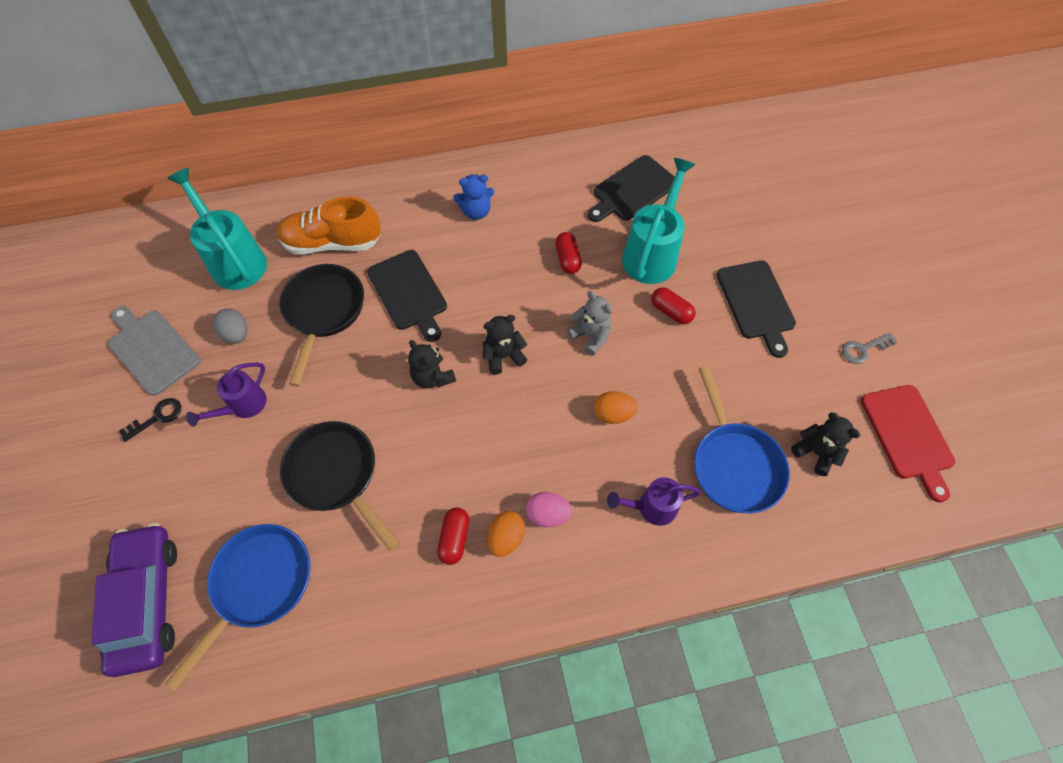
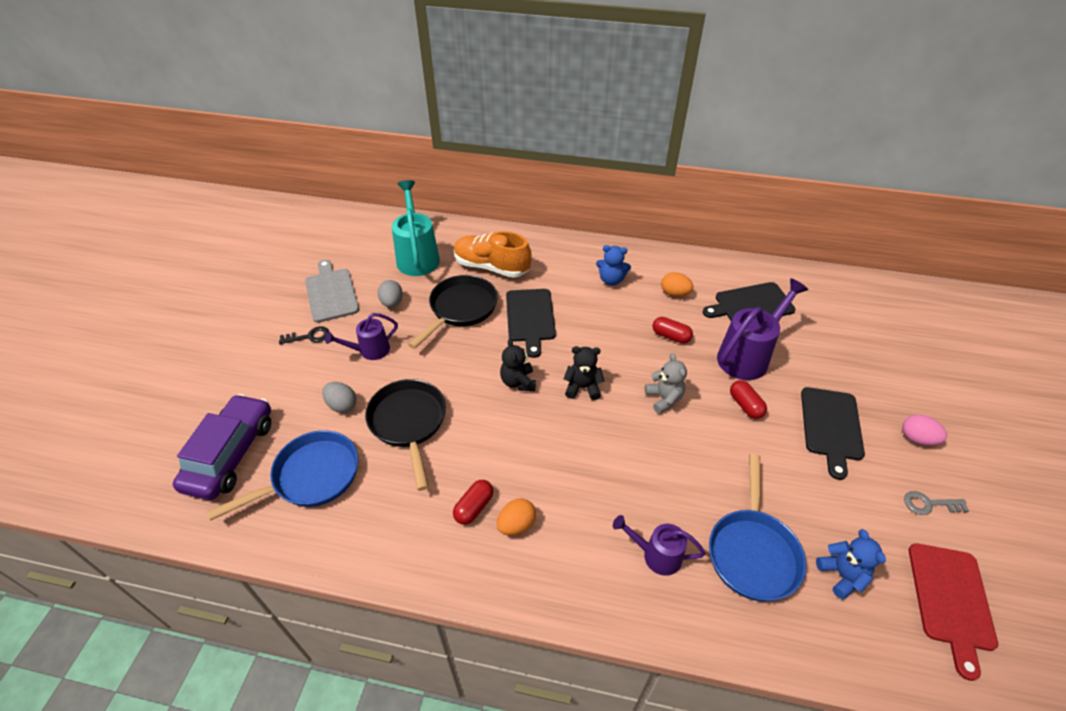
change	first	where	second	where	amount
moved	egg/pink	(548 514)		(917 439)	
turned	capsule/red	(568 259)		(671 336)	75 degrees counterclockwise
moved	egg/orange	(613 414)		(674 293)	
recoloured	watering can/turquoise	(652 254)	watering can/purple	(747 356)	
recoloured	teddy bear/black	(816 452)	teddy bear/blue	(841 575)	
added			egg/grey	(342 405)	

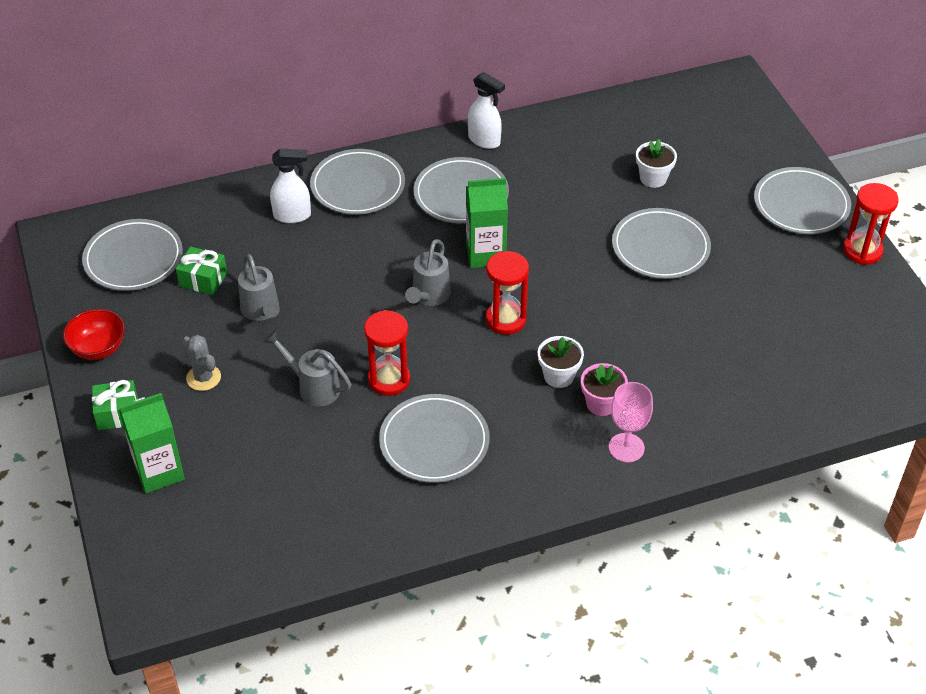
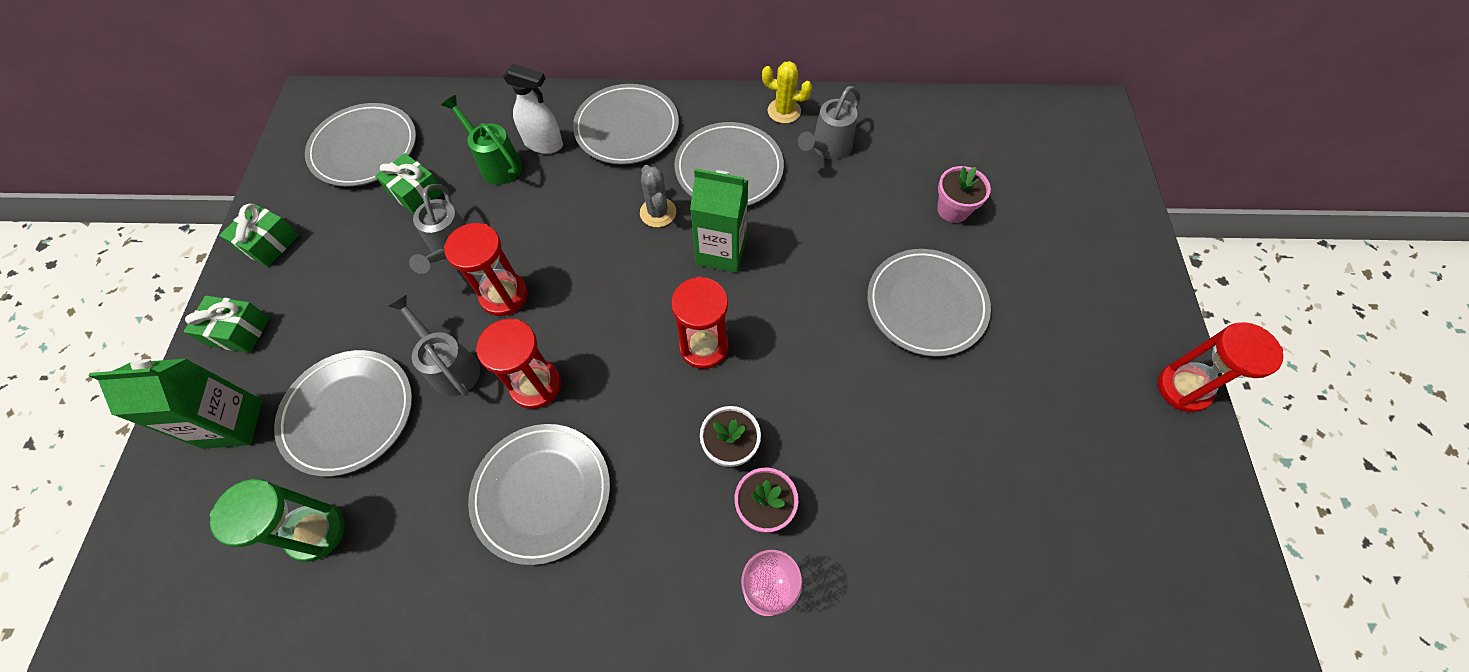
change	first	where	second	where	amount
replaced	bowl/red	(98 348)	gift/green	(270 243)	
moved	cactus/grey	(203 378)		(658 212)	
moved	watering can/grey	(429 296)		(828 148)	
replaced	spray bottle/white	(484 140)	cactus/yellow	(784 111)	
recoloured	flower pot/white	(653 178)	flower pot/pink	(953 209)	
moved	plate/grey	(801 205)		(349 414)	
added			hourglass/green	(316 532)	
added			watering can/green	(497 164)	
added			hourglass/red	(504 295)	

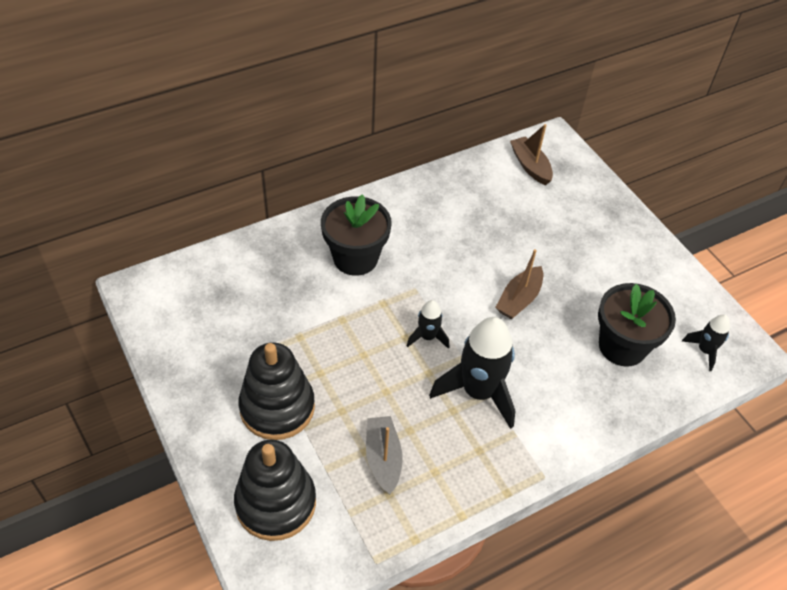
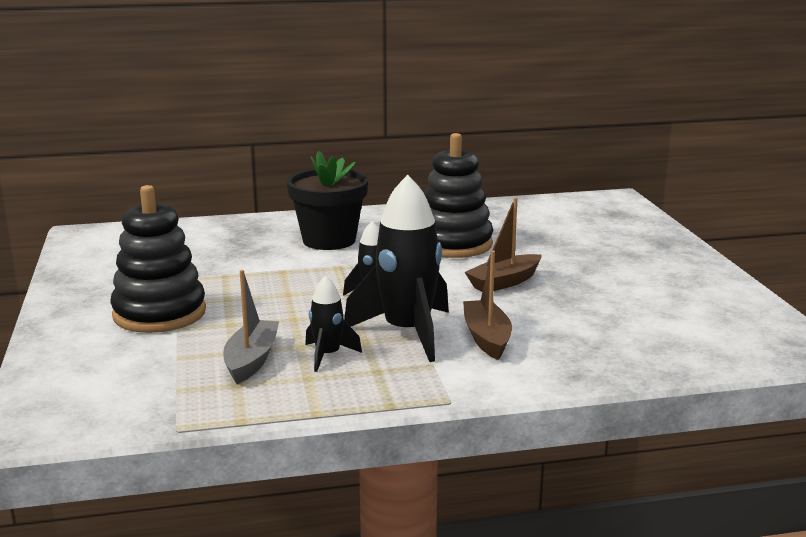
change	first	where	second	where	amount
moved	stacking toy/black	(276 503)		(453 244)	
moved	boat/brown	(530 166)		(487 338)	
removed	flower pot/black	(622 346)			
moved	rocket/black	(704 351)		(328 356)	

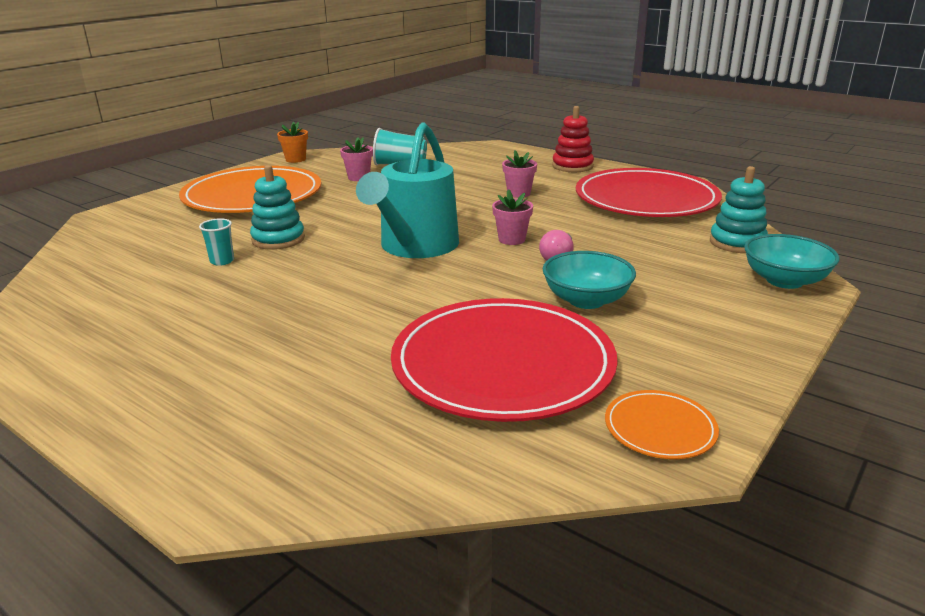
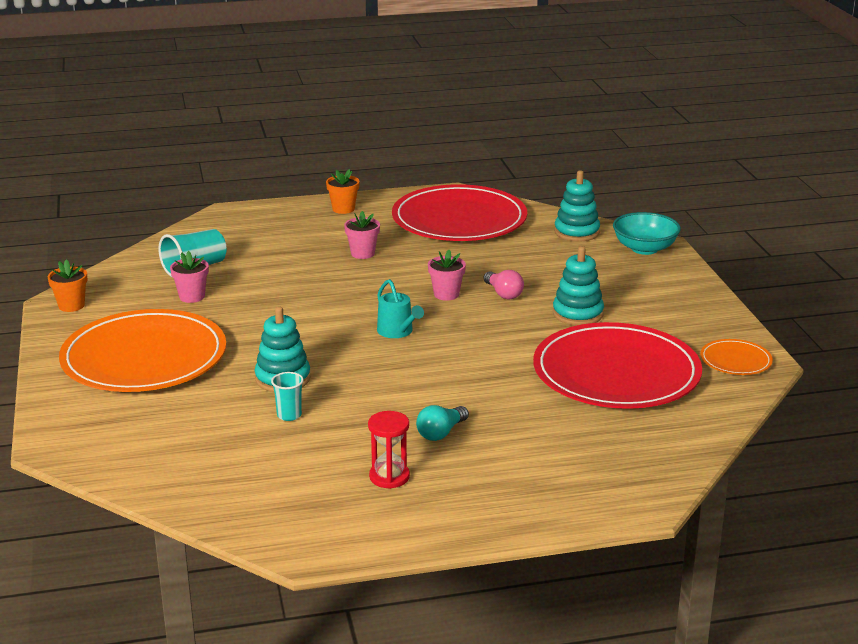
change	first	where	second	where	amount
resized	watering can/turquoise	(415 246)		(397 331)	x0.46
replaced	bowl/turquoise	(586 300)	stacking toy/turquoise	(577 314)	
replaced	stacking toy/red	(572 166)	flower pot/orange	(343 209)	
added			hourglass/red	(389 477)	
added			light bulb/turquoise	(441 433)	

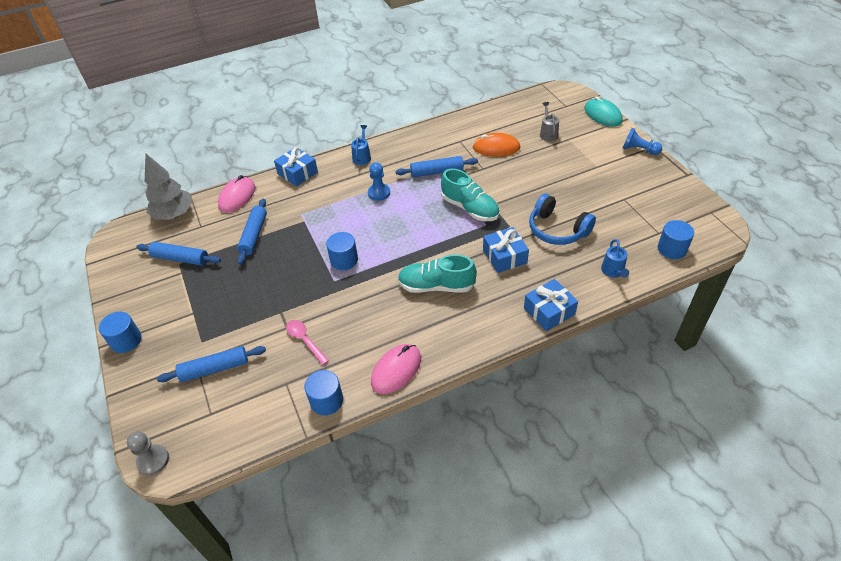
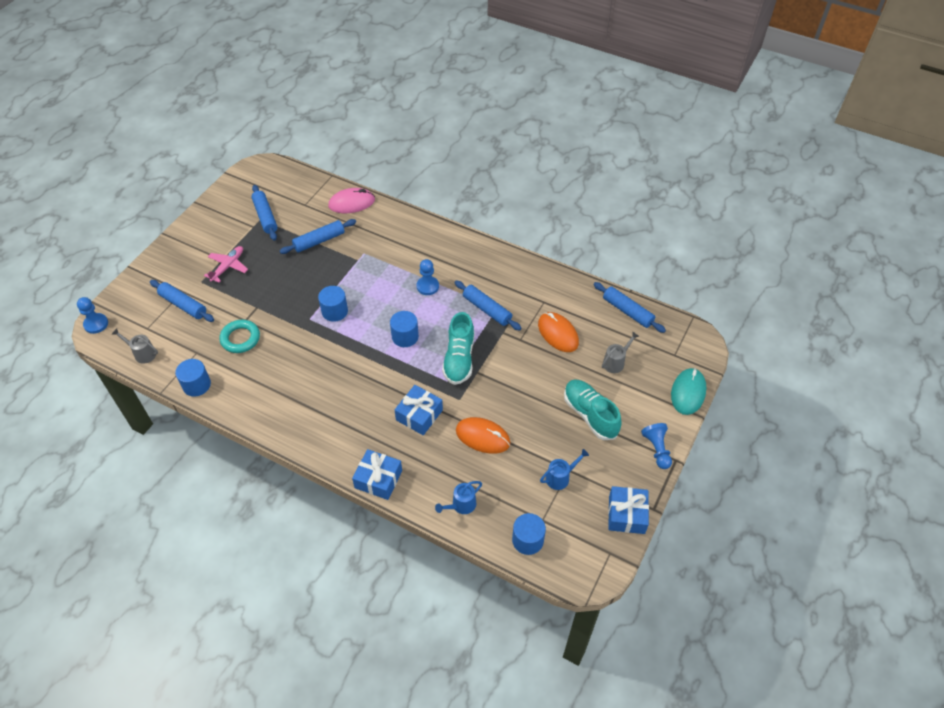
change	first	where	second	where	amount
moved	cylinder/blue	(126 340)		(405 336)	
recoloured	pawn/grey	(153 460)	pawn/blue	(96 324)	
removed	tree/grey	(174 214)			
moved	gift/blue	(297 173)		(626 514)	
replaced	spoon/pink	(305 340)	ring/turquoise	(240 338)	
moved	watering can/blue	(362 157)		(560 477)	
removed	mouse/pink	(396 370)			
moved	shoe/turquoise	(436 286)		(590 414)	
replaced	headphones/blue	(557 229)	mouse/orange	(482 437)	
added			watering can/grey	(142 353)	
added			plane/pink	(228 267)	
added			rolling pin/blue	(627 311)	

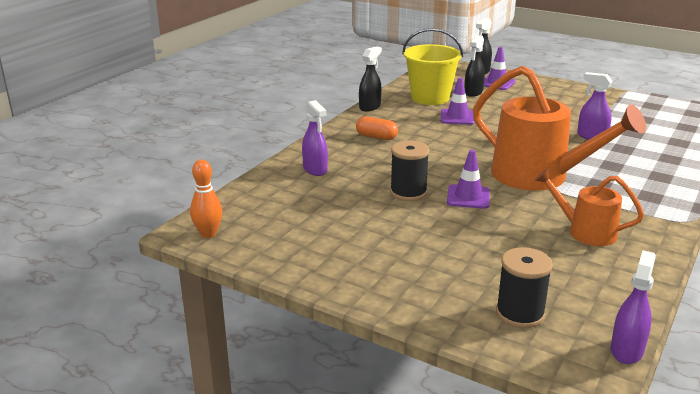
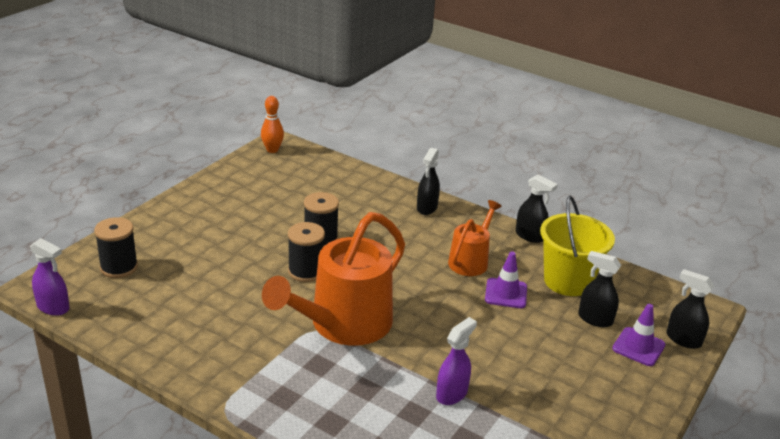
change	first	where	second	where	amount
removed	spray bottle/purple	(315 170)			
removed	capsule/orange	(376 137)			
replaced	traffic cone/purple	(468 197)	spool/black	(306 271)	
moved	watering can/orange	(586 232)		(470 261)	
added			spray bottle/black	(427 208)	

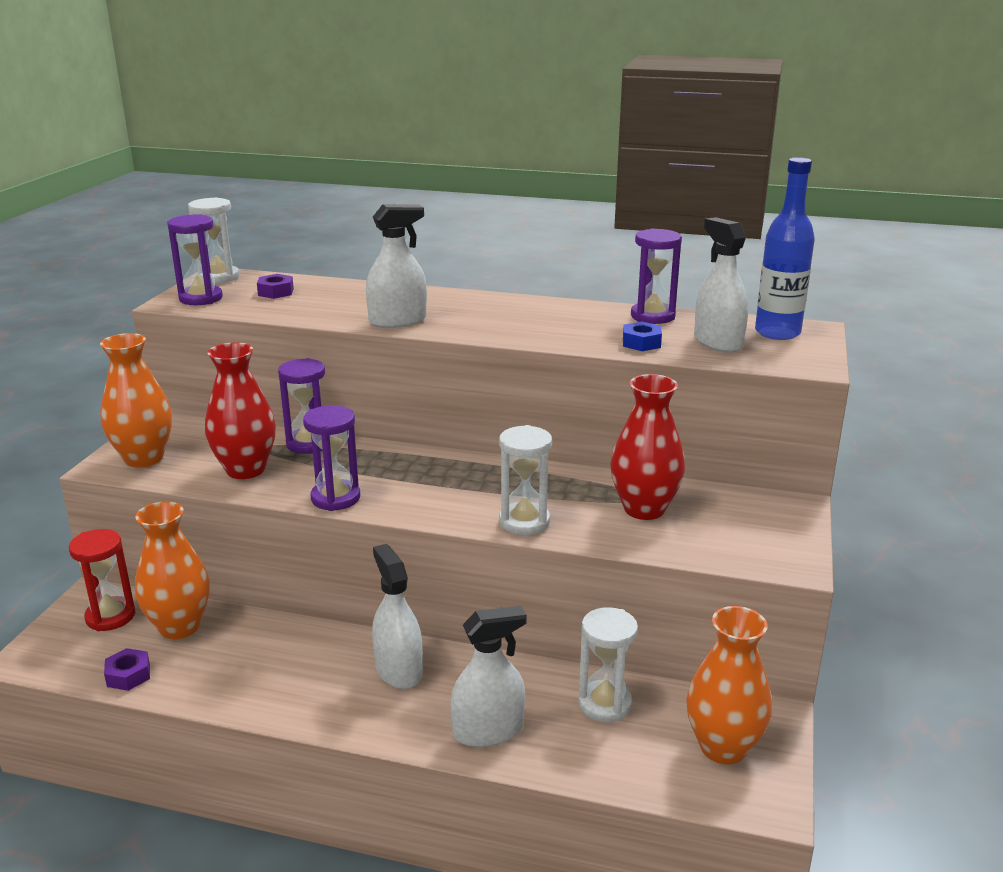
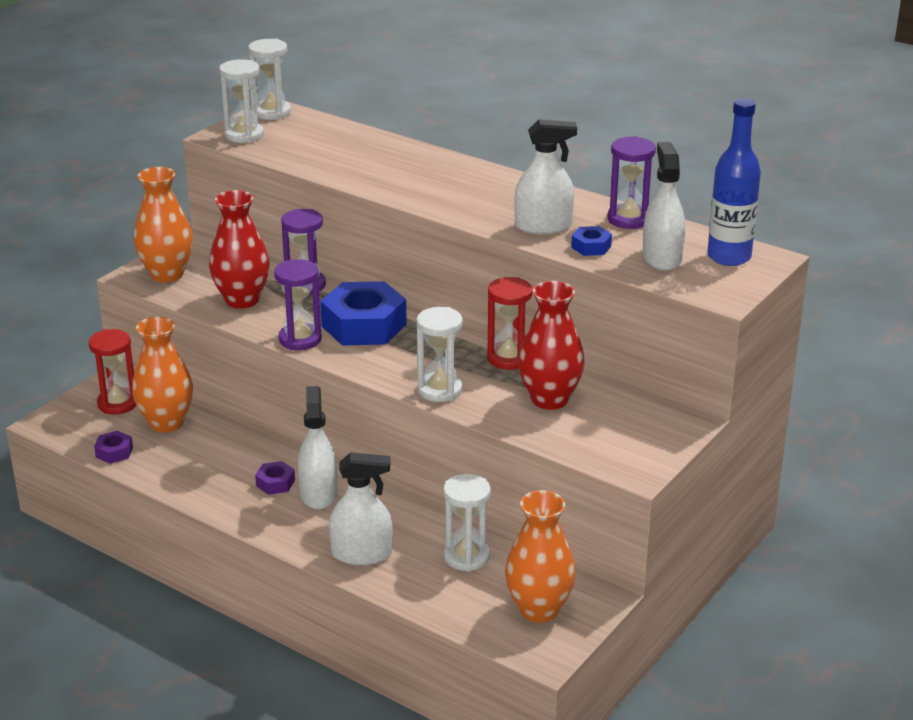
change	first	where	second	where	amount
recoloured	hourglass/purple	(201 298)	hourglass/white	(244 135)	
moved	nut/purple	(276 292)		(275 483)	
moved	spray bottle/white	(398 321)		(543 226)	
added			nut/blue	(364 325)	
added			hourglass/red	(508 358)	

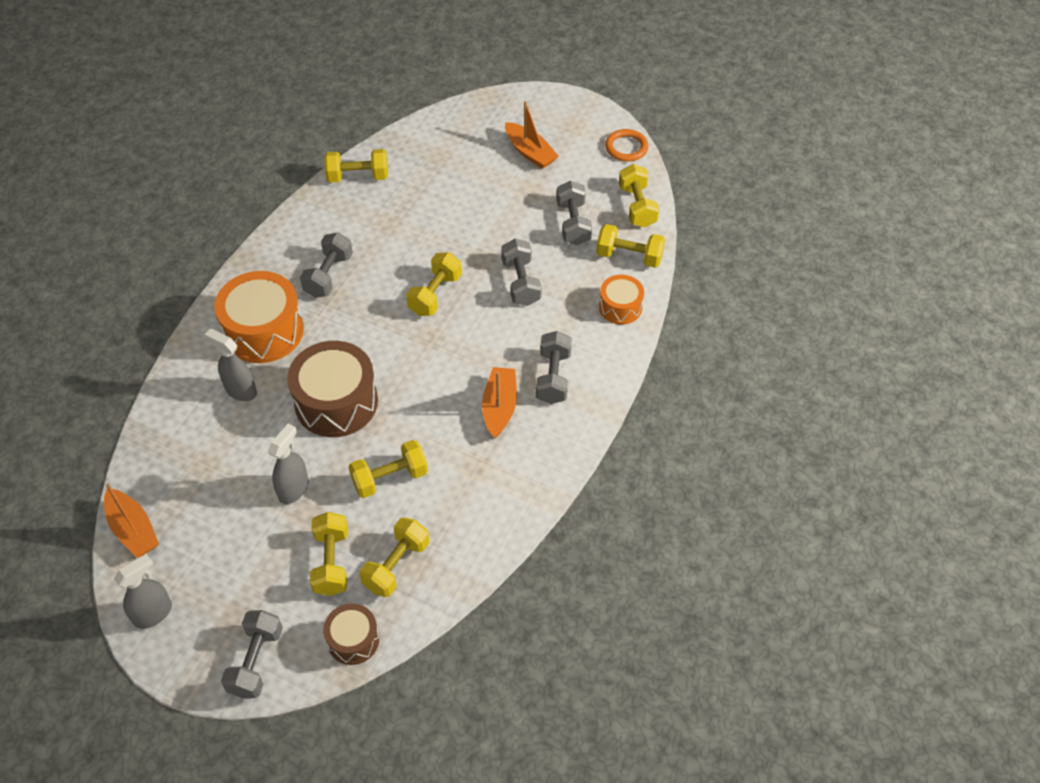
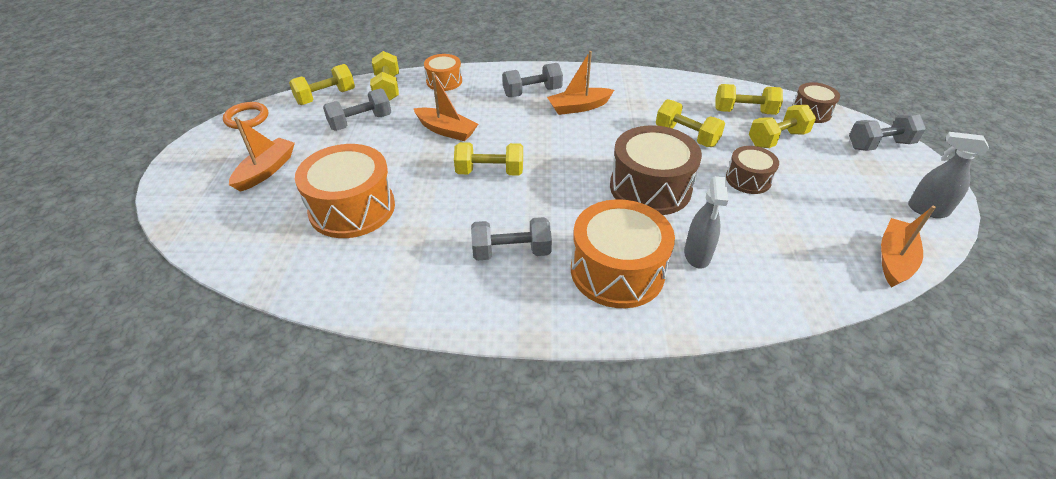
change	first	where	second	where	amount
replaced	spray bottle/grey	(294 489)	drum/brown	(748 179)	
removed	dumbbell/yellow	(358 176)			
replaced	dumbbell/grey	(521 282)	boat/orange	(446 130)	
added			drum/orange	(352 208)	

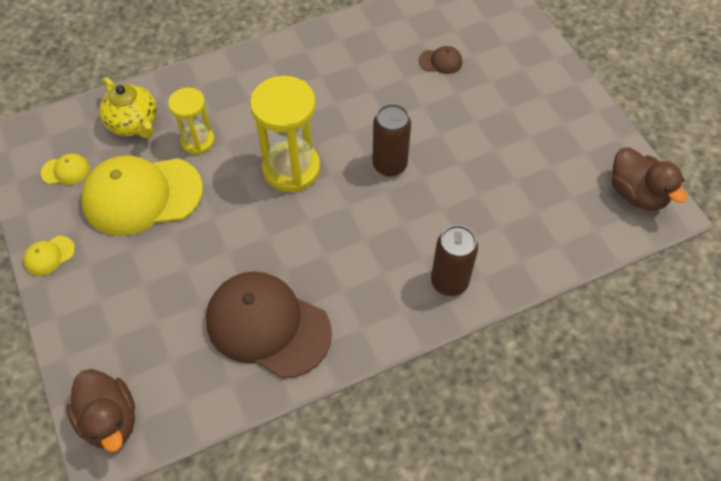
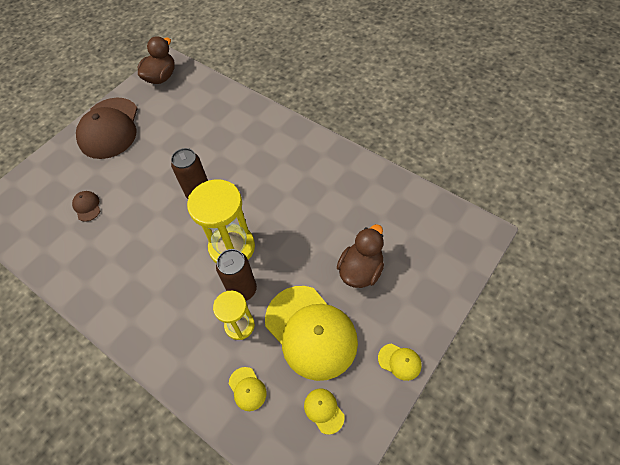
change	first	where	second	where	amount
moved	duck/brown	(110 419)		(360 270)	
replaced	teapot/yellow	(134 123)	cap/yellow	(247 389)	
moved	cap/brown	(268 325)		(109 128)	
moved	can/brown	(449 282)		(242 290)	

